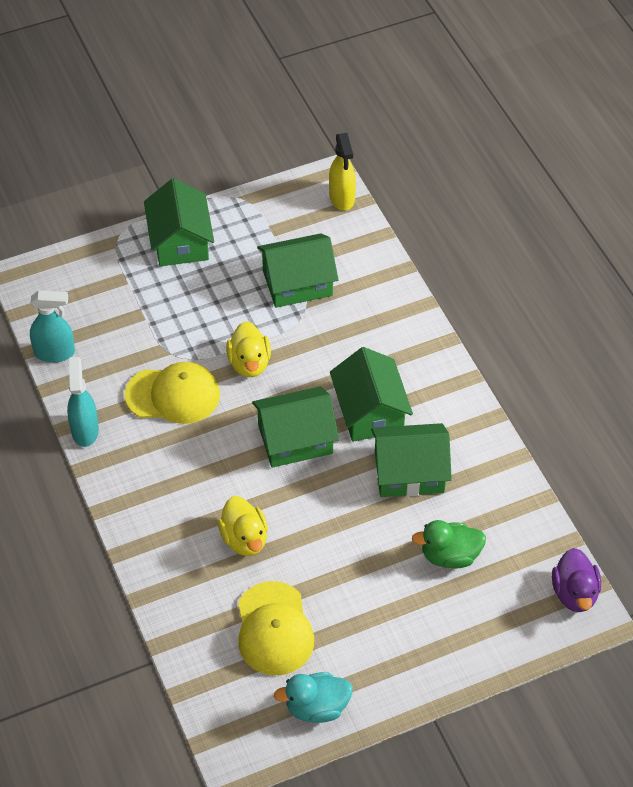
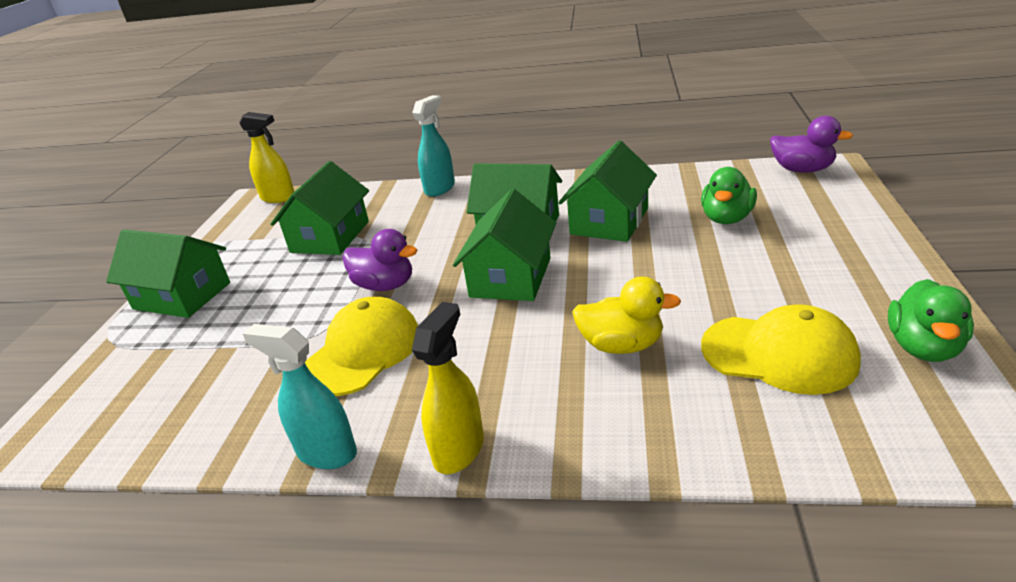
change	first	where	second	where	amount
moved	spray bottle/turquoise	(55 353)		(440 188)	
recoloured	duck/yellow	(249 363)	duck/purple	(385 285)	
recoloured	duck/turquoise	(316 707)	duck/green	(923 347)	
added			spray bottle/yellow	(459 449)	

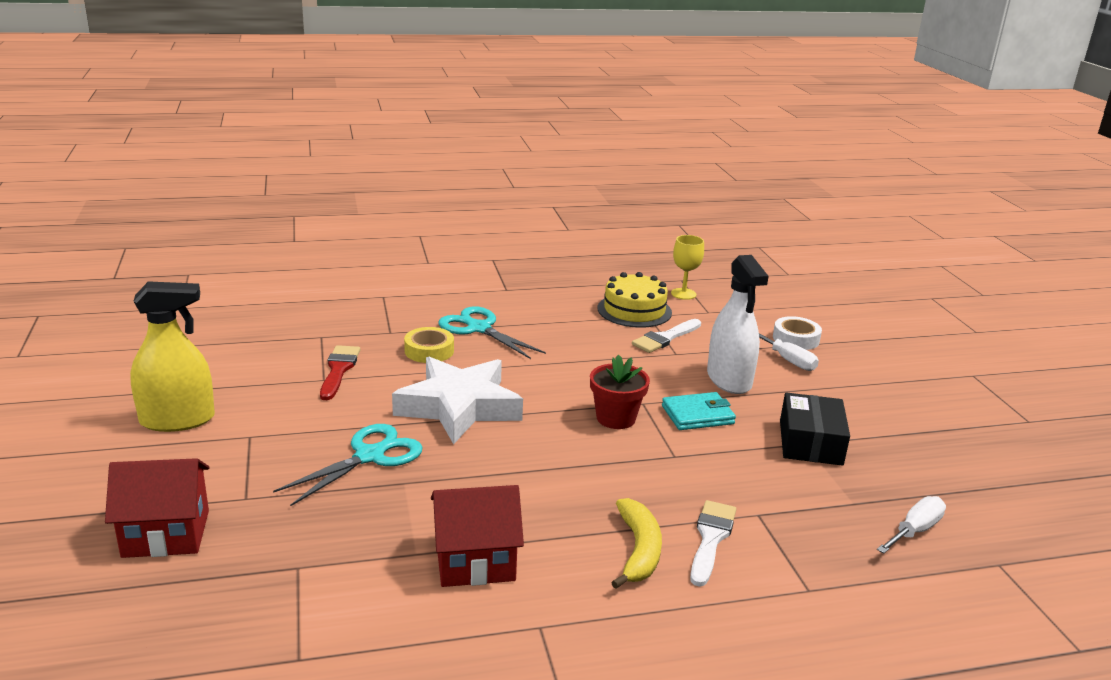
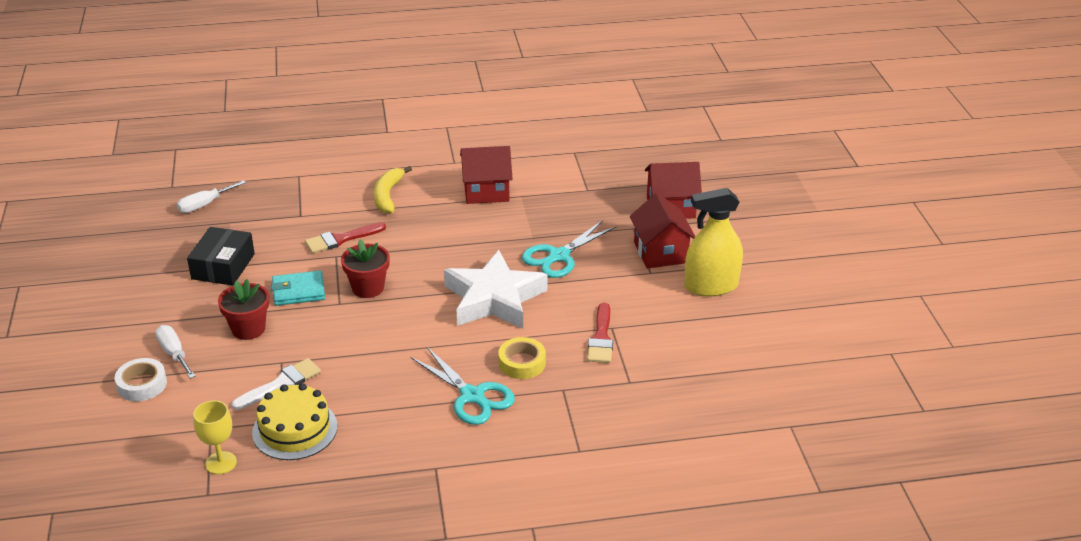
change	first	where	second	where	amount
removed	brush/white	(711 538)			
replaced	spray bottle/white	(729 379)	flower pot/red	(248 329)	
added			brush/red	(341 239)	
added			house/red	(660 252)	

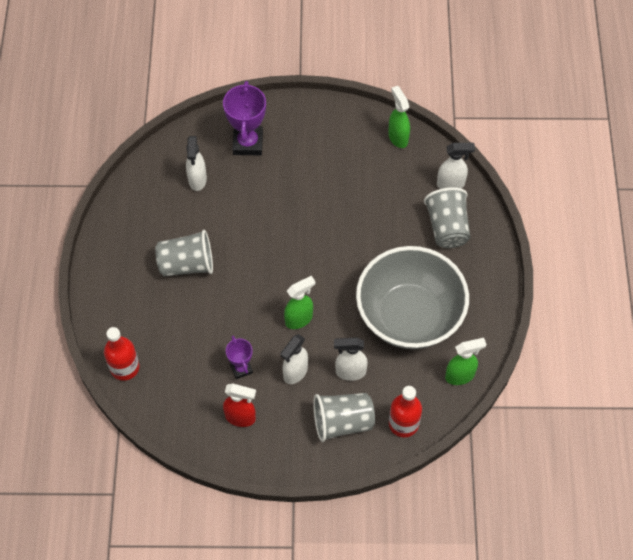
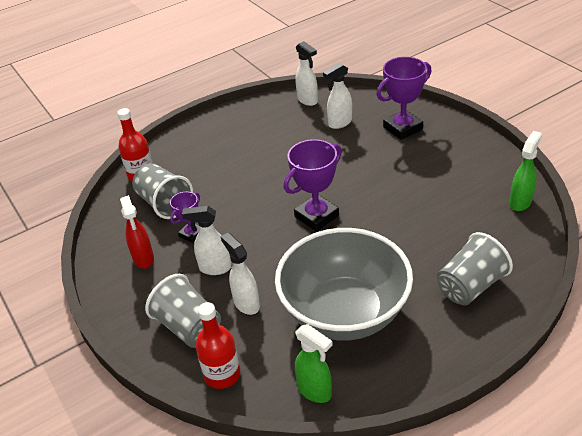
change	first	where	second	where	amount
moved	cup/grey	(187 264)		(165 204)	
removed	spray bottle/green	(299 319)			
moved	spray bottle/white	(451 184)		(307 100)	
added			trophy/purple	(316 216)	

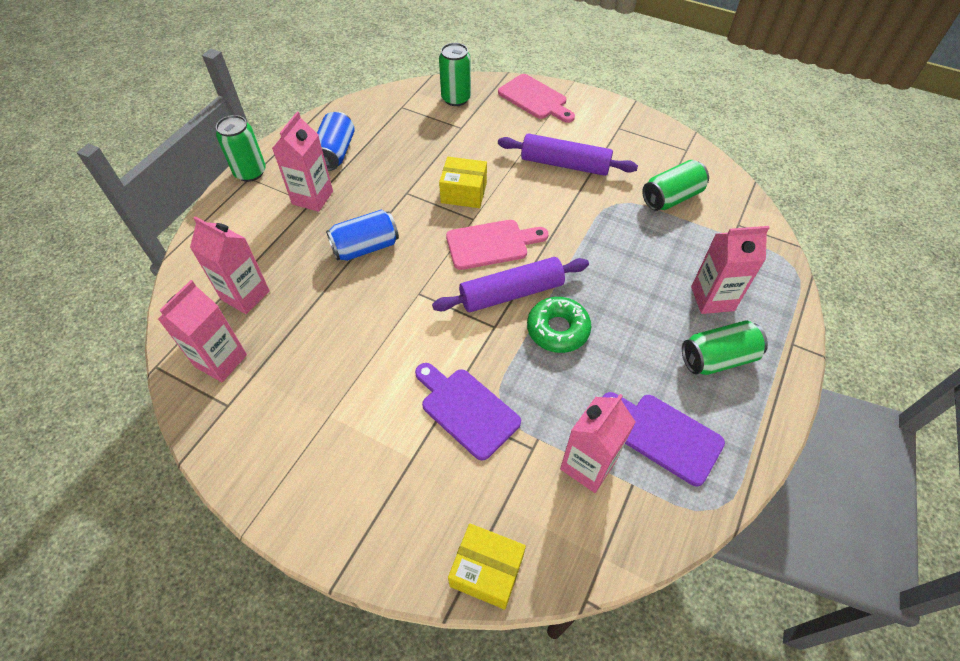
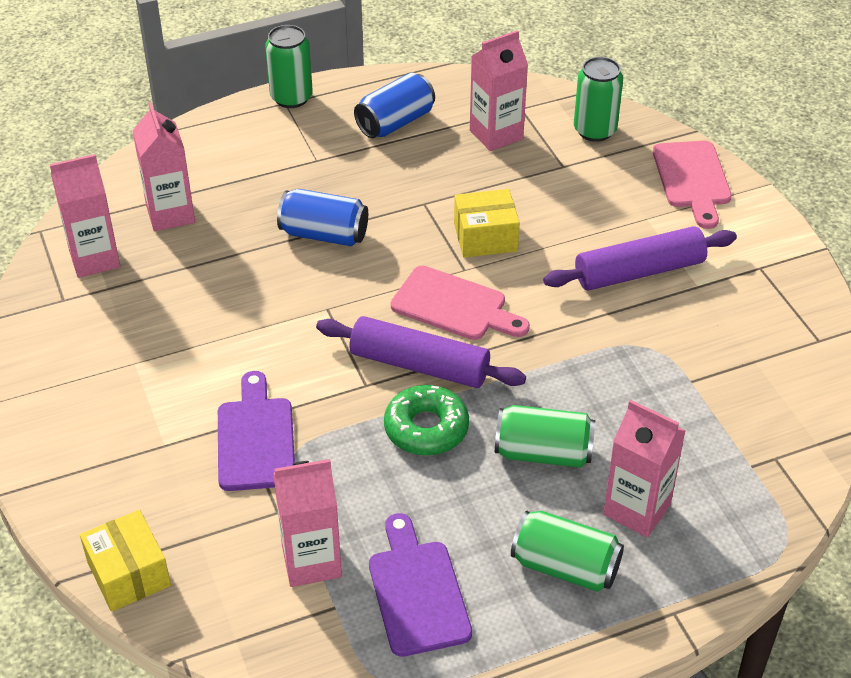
change	first	where	second	where	amount
moved	carton/pink	(312 198)		(496 134)	
turned	box/yellow	(464 192)		(485 237)	60 degrees counterclockwise
turned	rolling pin/purple	(565 164)		(639 271)	75 degrees counterclockwise
moved	can/green	(671 198)		(543 453)	

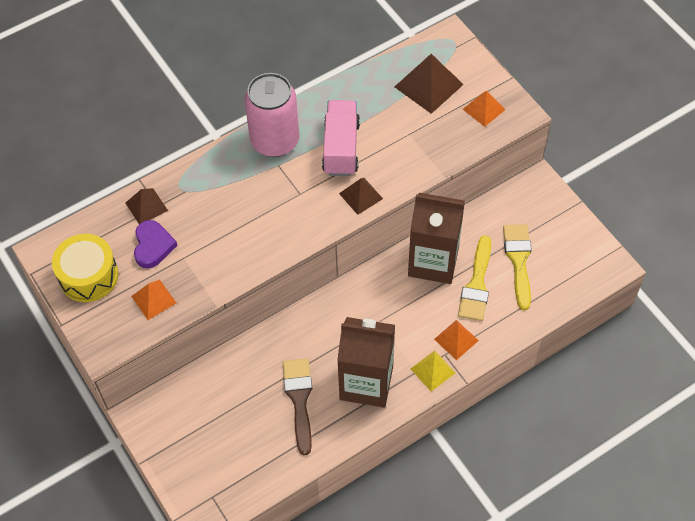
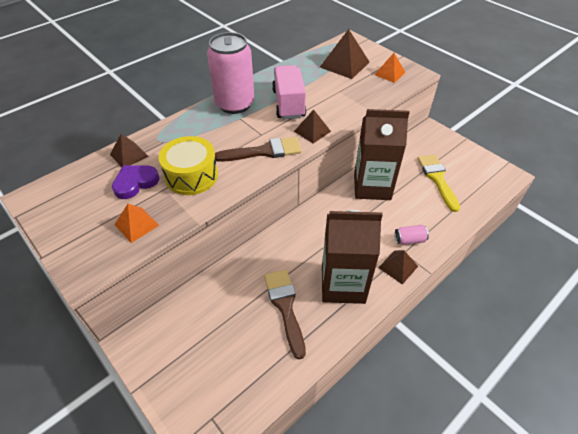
change	first	where	second	where	amount
moved	drum/yellow	(88 276)		(191 176)	
turned	heart/purple	(153 246)		(135 183)	120 degrees counterclockwise
recoloured	pyramid/yellow	(432 370)	pyramid/brown	(398 267)	
replaced	pyramid/orange	(456 339)	can/pink	(409 240)	
removed	brush/yellow	(476 284)			
added			brush/brown	(264 151)	

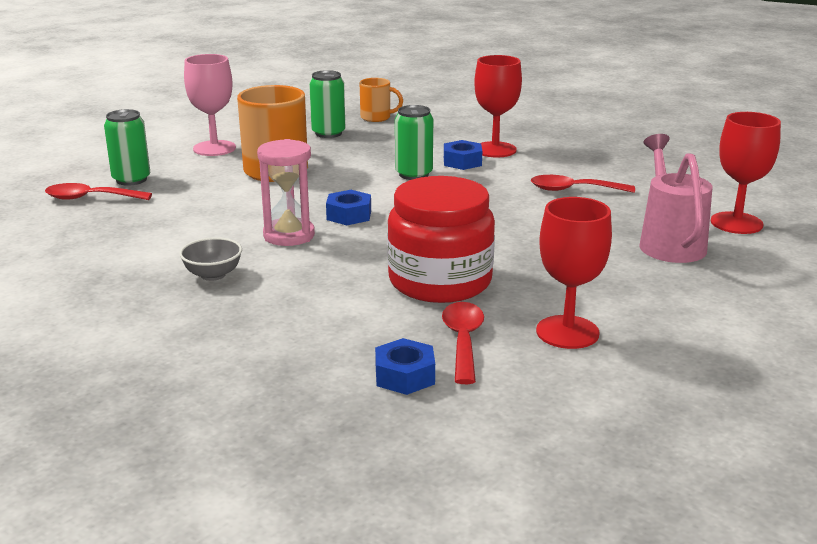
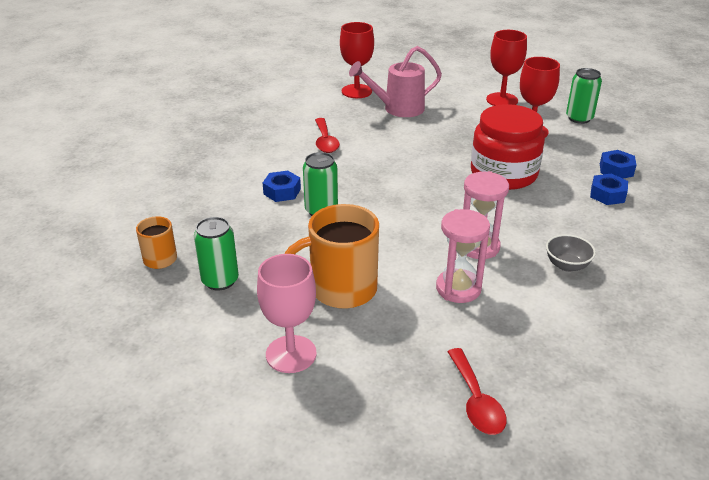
change	first	where	second	where	amount
moved	can/green	(131 179)		(579 118)	
moved	nut/blue	(349 215)		(607 195)	
removed	spoon/red	(463 341)			
moved	goblet/red	(495 150)		(502 100)	
added			hourglass/pink	(458 288)	

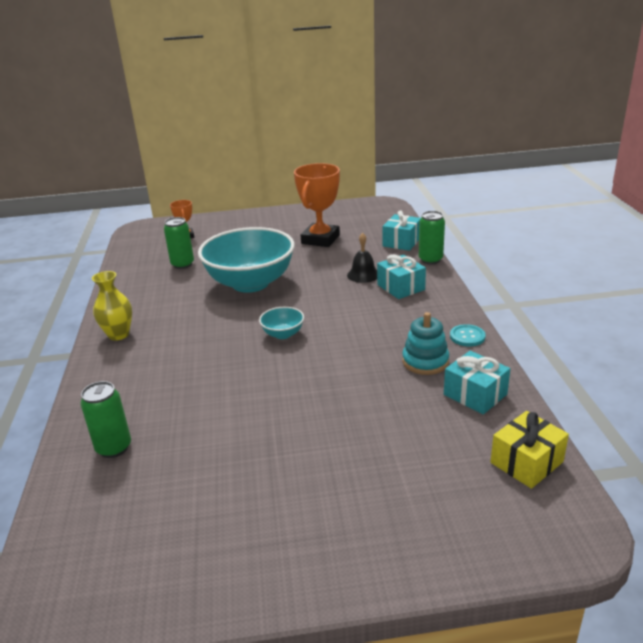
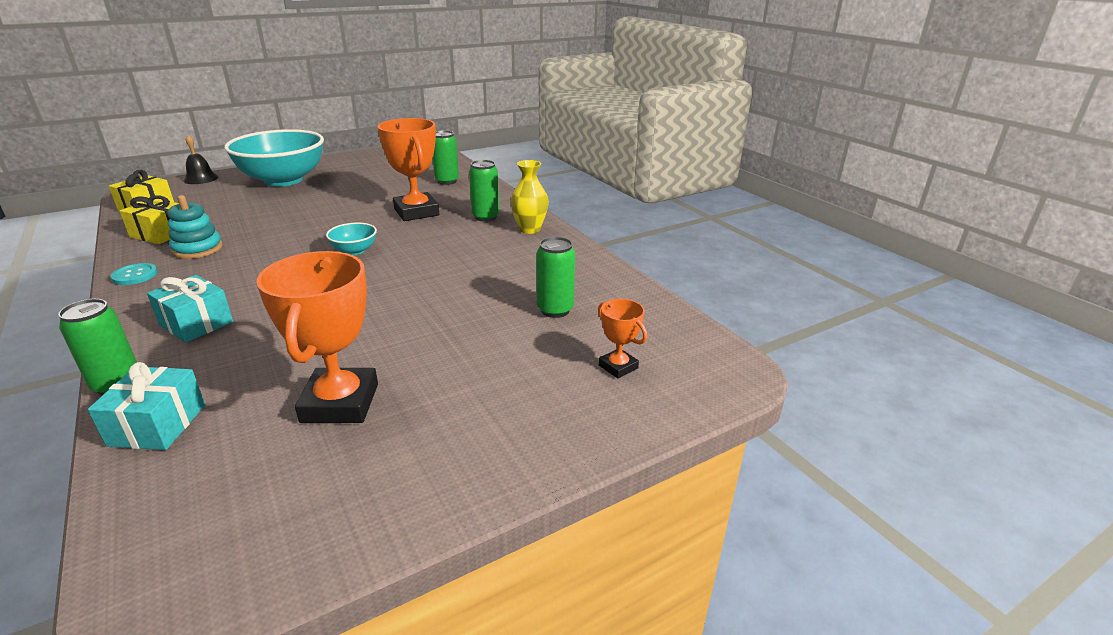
change	first	where	second	where	amount
moved	bowl/turquoise	(250 283)		(283 180)	
moved	bell/black	(363 275)		(201 179)	
recoloured	gift/turquoise	(475 394)	gift/yellow	(161 234)	
added			trophy/orange	(416 212)	
added			can/green	(485 217)	

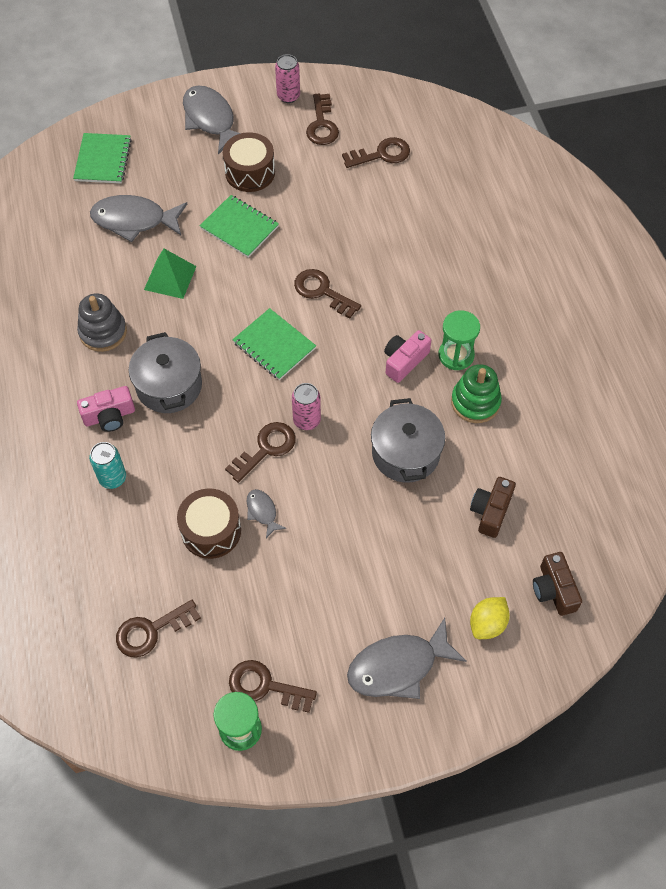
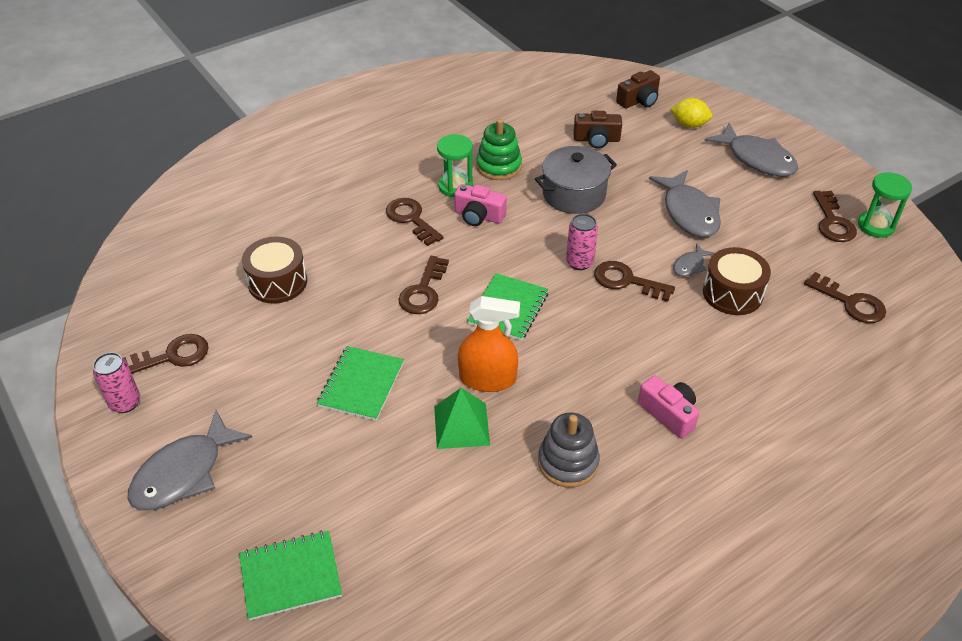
change	first	where	second	where	amount
removed	can/turquoise	(112 478)			
moved	fish/grey	(134 220)		(689 212)	
removed	pot/grey	(169 386)			
moved	drum/brown	(250 172)		(277 282)	
moved	key/brown	(382 154)		(411 219)	
added			spray bottle/orange	(487 379)	

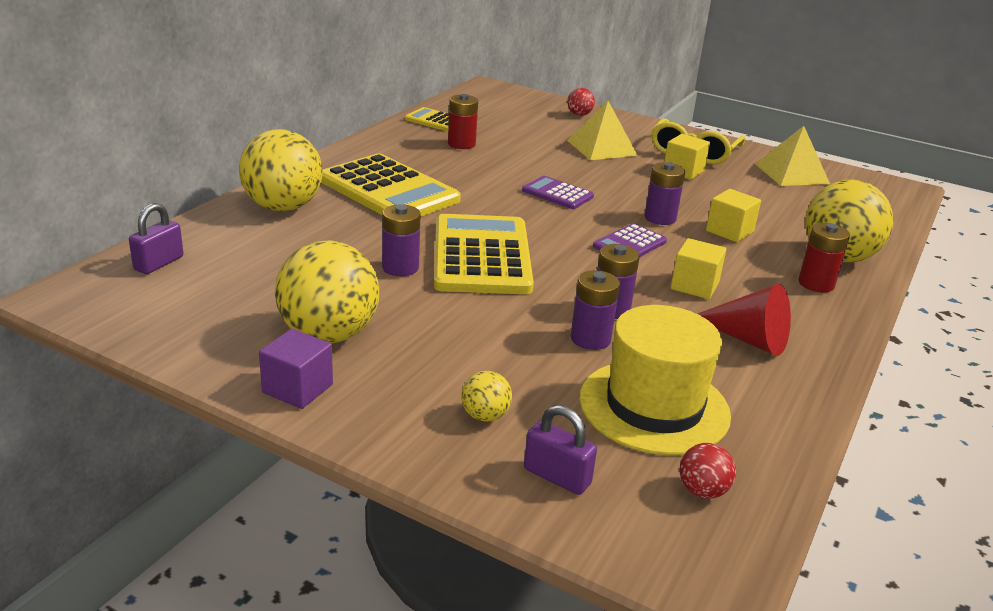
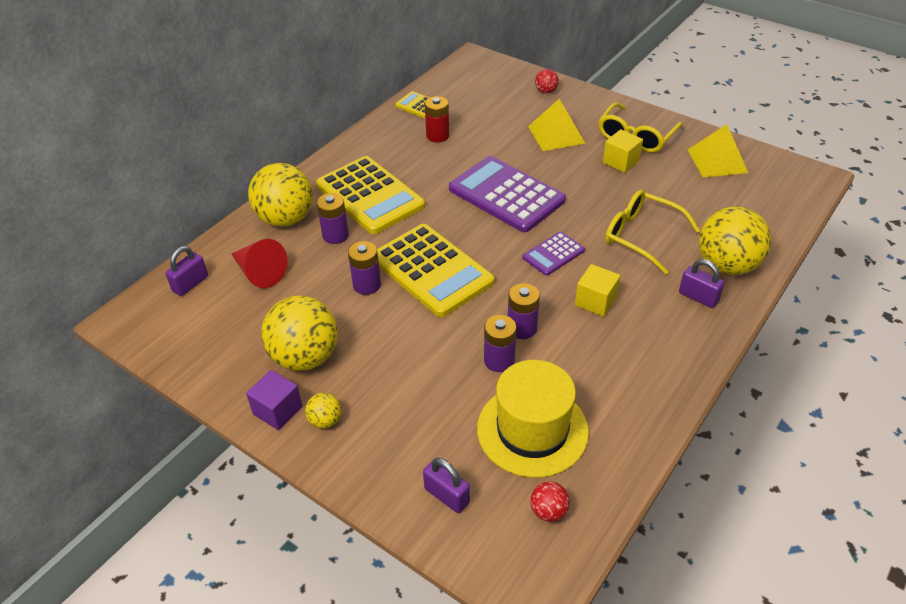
change	first	where	second	where	amount
turned	calculator/yellow	(482 256)		(432 270)	135 degrees clockwise
moved	ball/yellow	(485 416)		(325 421)	
resized	calculator/purple	(557 193)		(506 195)	x2.00
moved	battery/purple	(660 218)		(335 235)	
moved	cone/red	(747 339)		(259 272)	
replaced	cube/yellow	(729 231)	glasses/yellow	(641 236)	
replaced	battery/red	(816 283)	padlock/purple	(698 297)	

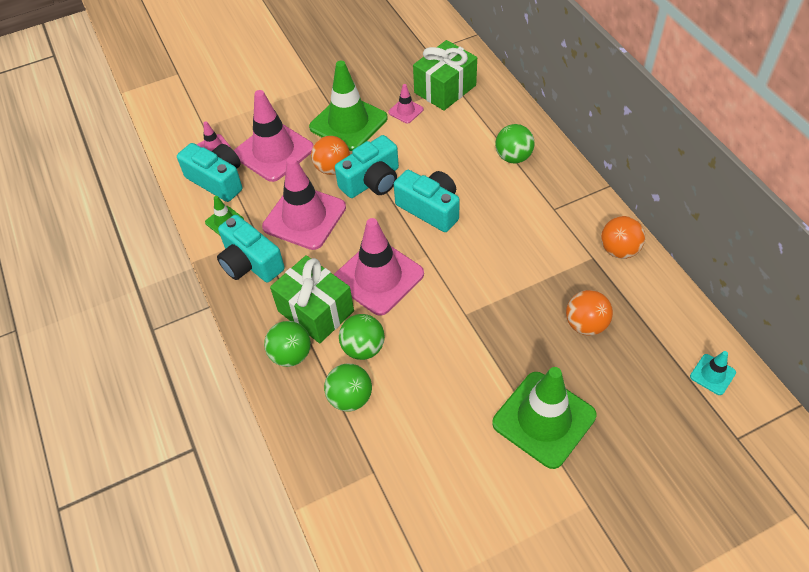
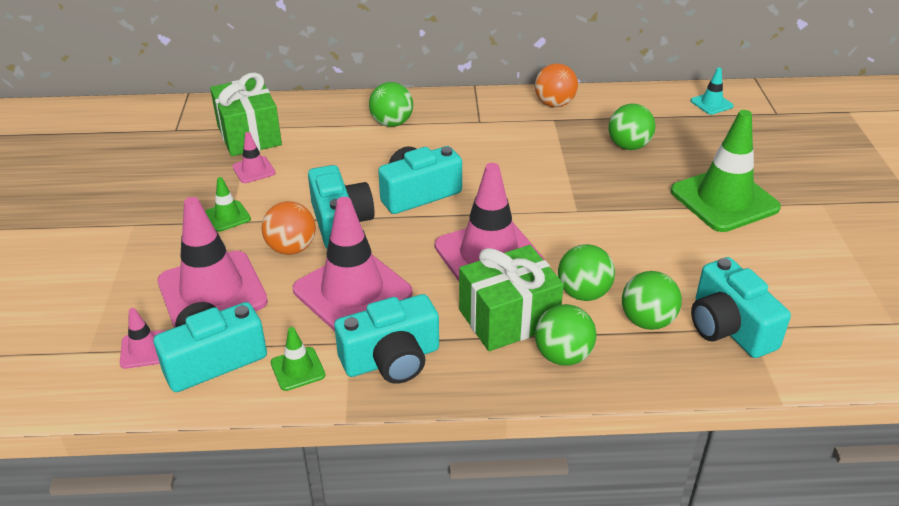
change	first	where	second	where	amount
resized	traffic cone/green	(348 123)		(227 216)	x0.45
recoloured	ball/orange	(585 324)	ball/green	(628 146)	
added			camera/turquoise	(729 327)	

